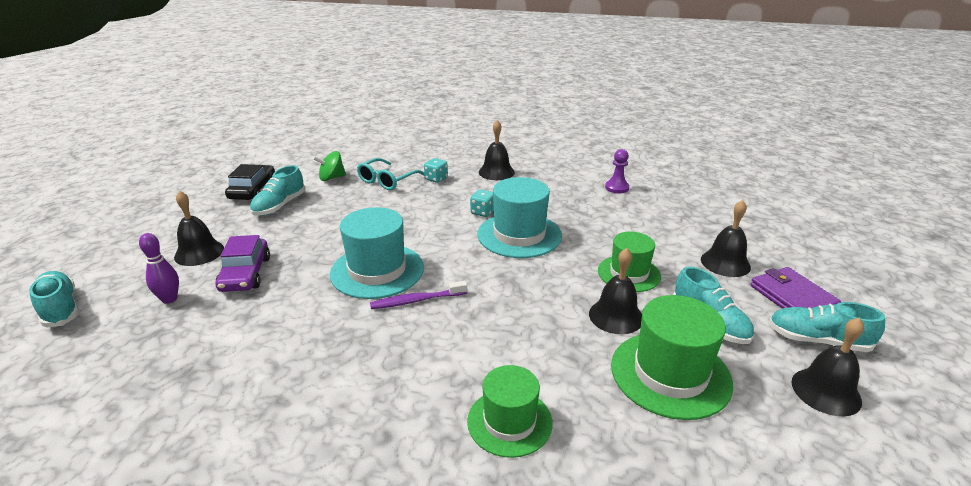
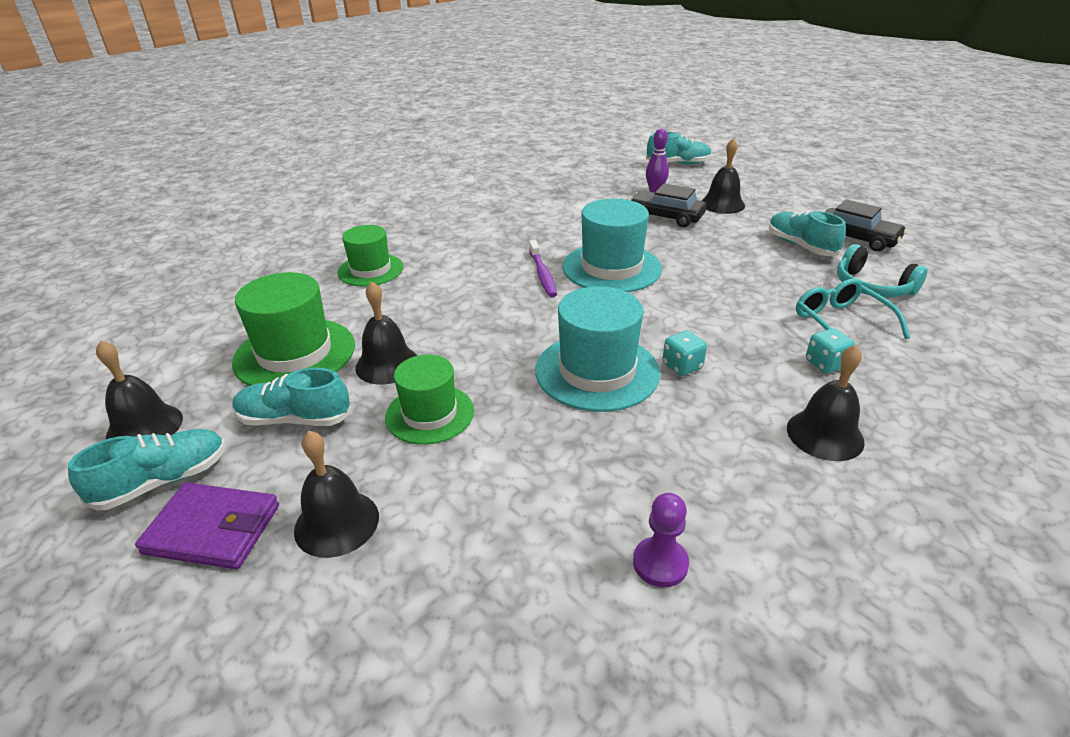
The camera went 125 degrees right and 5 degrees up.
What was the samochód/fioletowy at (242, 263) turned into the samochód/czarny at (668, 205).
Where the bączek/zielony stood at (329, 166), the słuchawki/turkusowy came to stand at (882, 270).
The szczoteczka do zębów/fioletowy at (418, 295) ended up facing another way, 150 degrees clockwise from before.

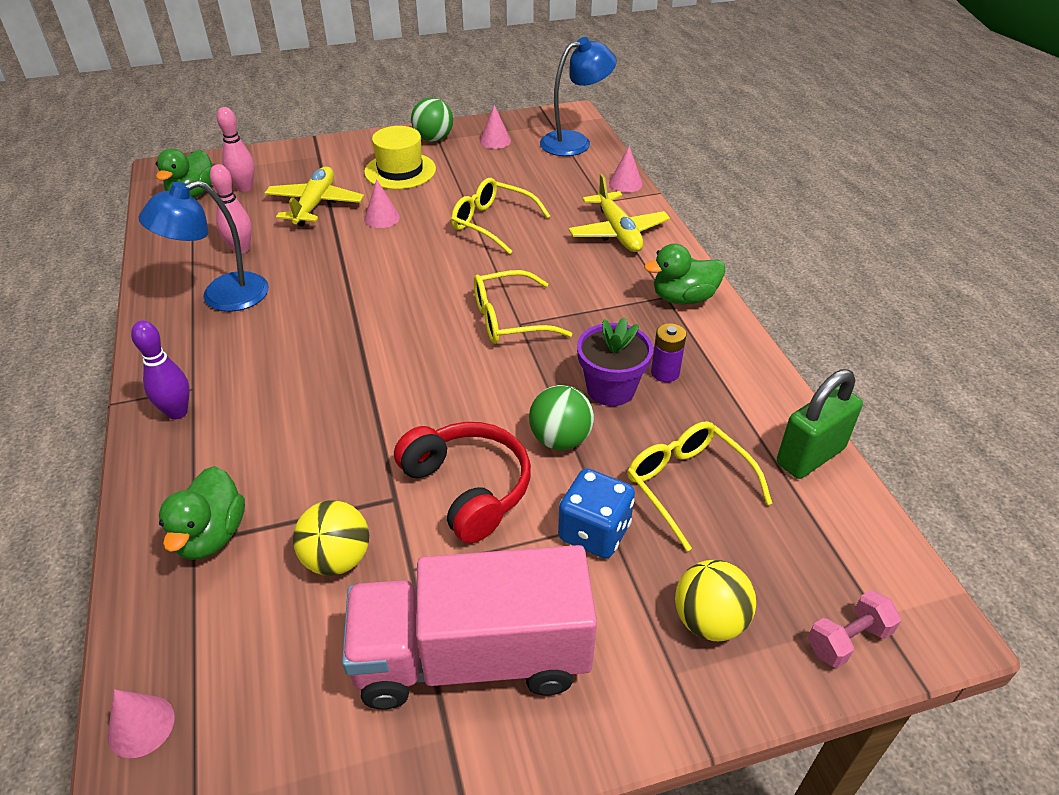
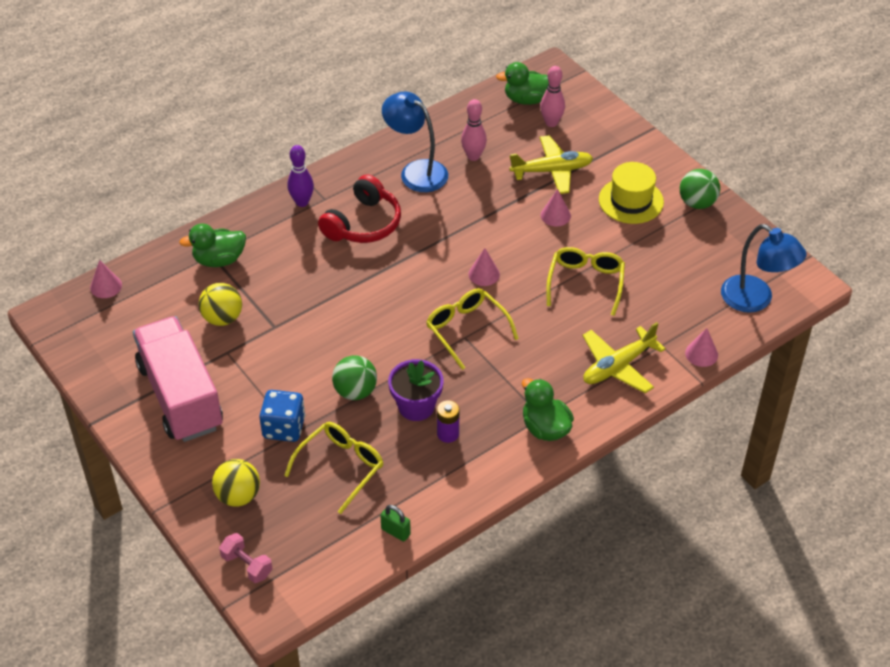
The camera went 70 degrees right and 5 degrees up.
The słuchawki/czerwony ended up elsewhere, having gone from (462, 482) to (359, 208).
The stożek/różowy ended up elsewhere, having gone from (495, 127) to (484, 267).
The size of the kłódka/zielony at (820, 424) changed by a factor of 0.53.

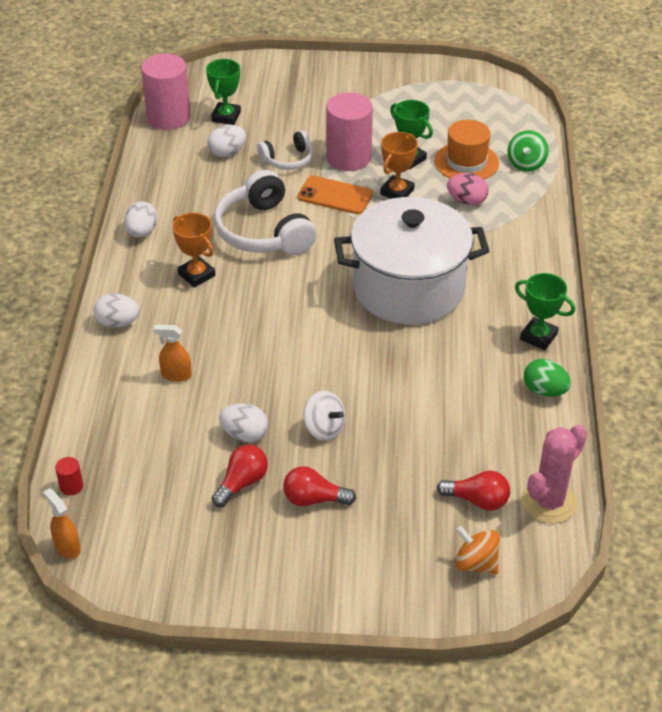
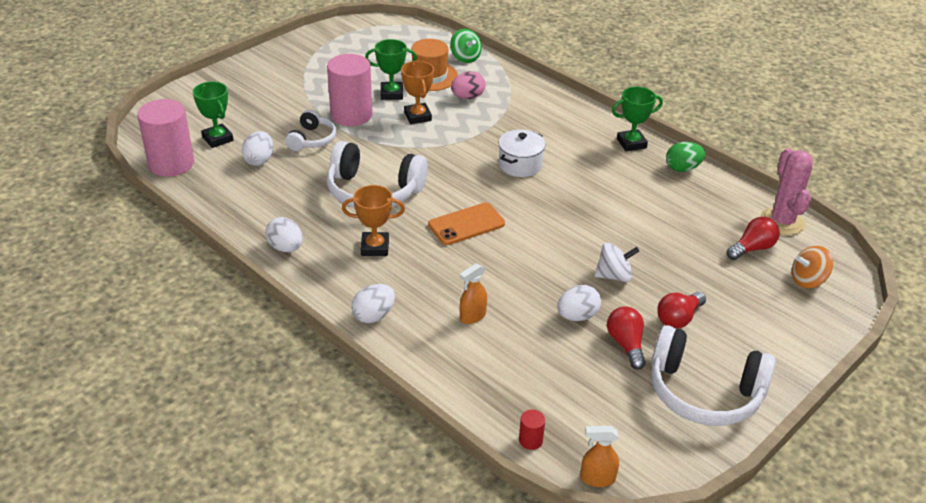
The camera went 50 degrees left and 5 degrees down.
The telefon/pomarańczowy ended up elsewhere, having gone from (335, 195) to (466, 224).
The size of the garnek/biały at (411, 260) changed by a factor of 0.44.
The second view gained the słuchawki/biały at (713, 375).

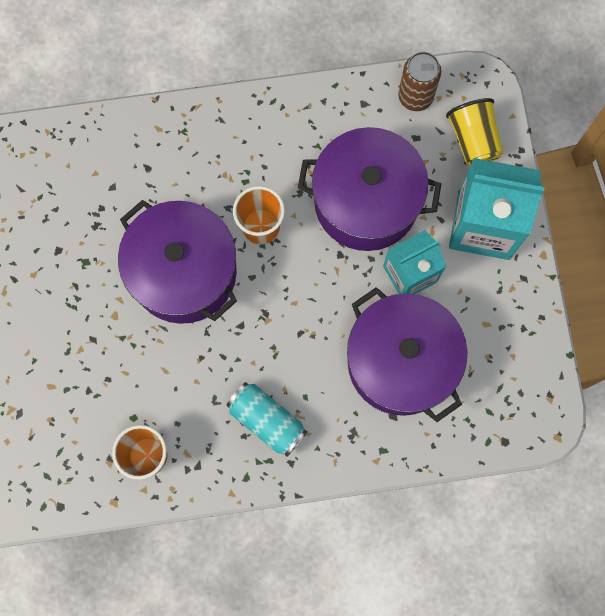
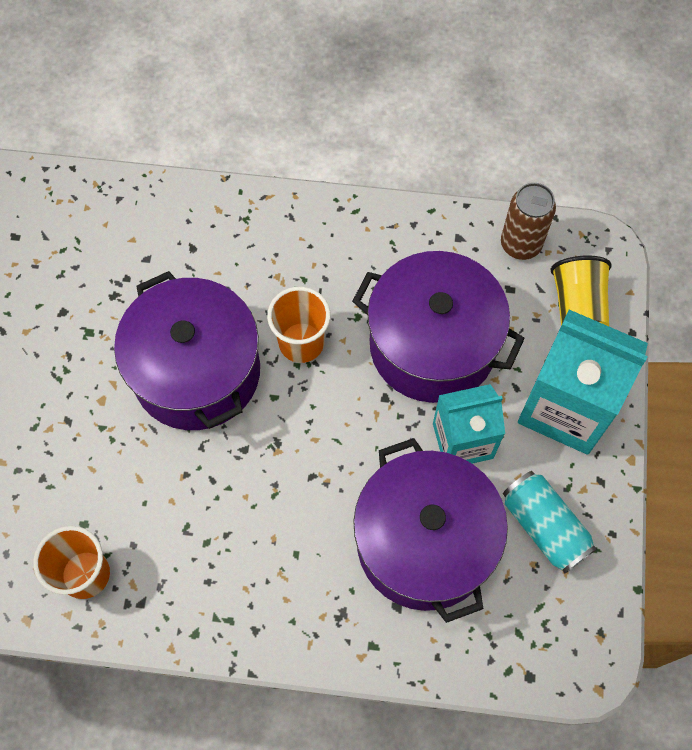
The camera went 15 degrees right and 10 degrees down.
The puszka/turkusowy ended up elsewhere, having gone from (267, 419) to (550, 522).

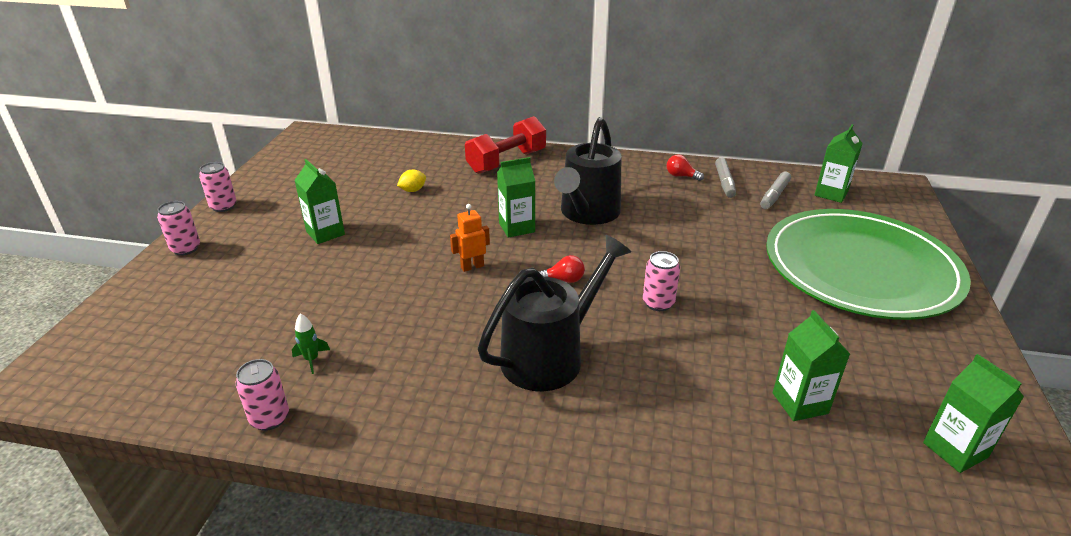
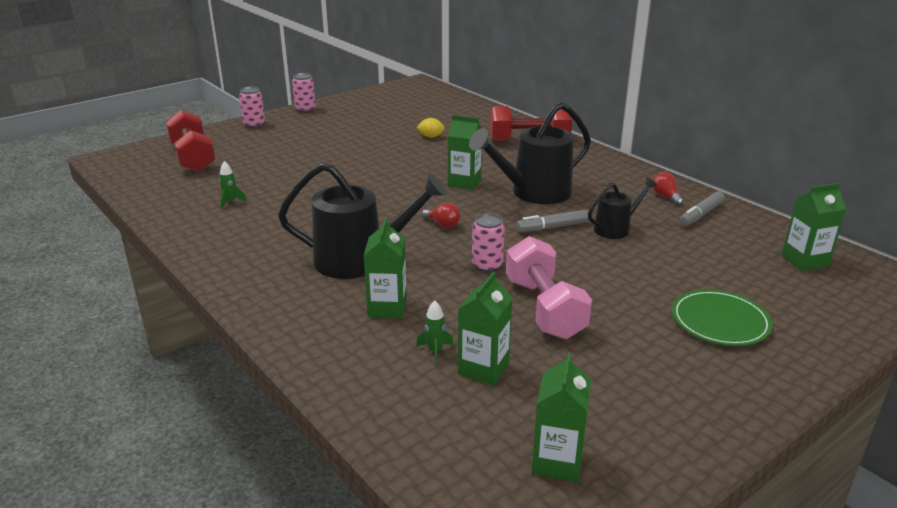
The camera went 40 degrees right and 5 degrees down.
The second view lost the puszka/różowy at (262, 395).
The karton mleka/zielony ended up elsewhere, having gone from (319, 201) to (385, 268).
The second view lost the robot/pomarańczowy at (470, 238).
The flamaster/szary ended up elsewhere, having gone from (775, 190) to (552, 221).
The size of the talerz/zielony at (868, 264) changed by a factor of 0.44.
The second view gained the hantel/czerwony at (191, 141).
The second view gained the rakieta/zielony at (435, 333).
The second view gained the hantel/różowy at (549, 287).
The second view gained the konewka/czarny at (622, 208).

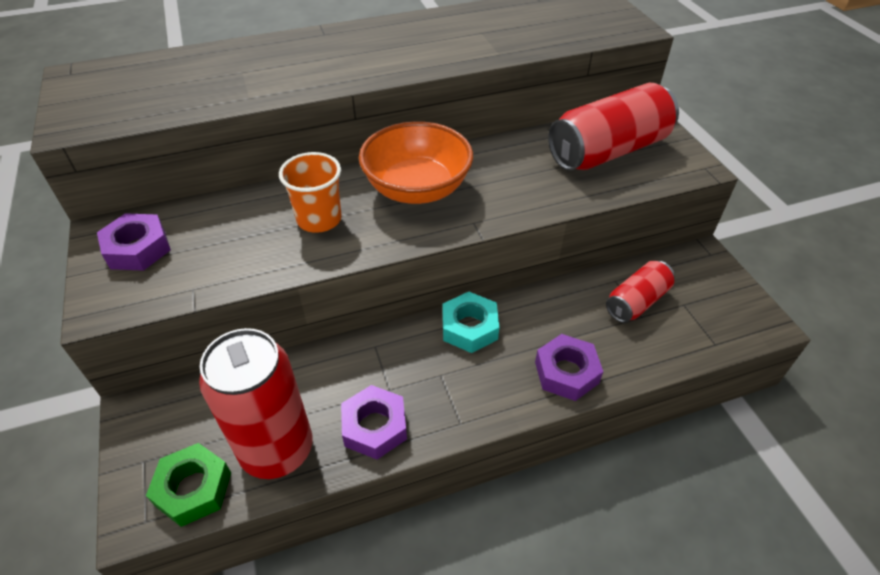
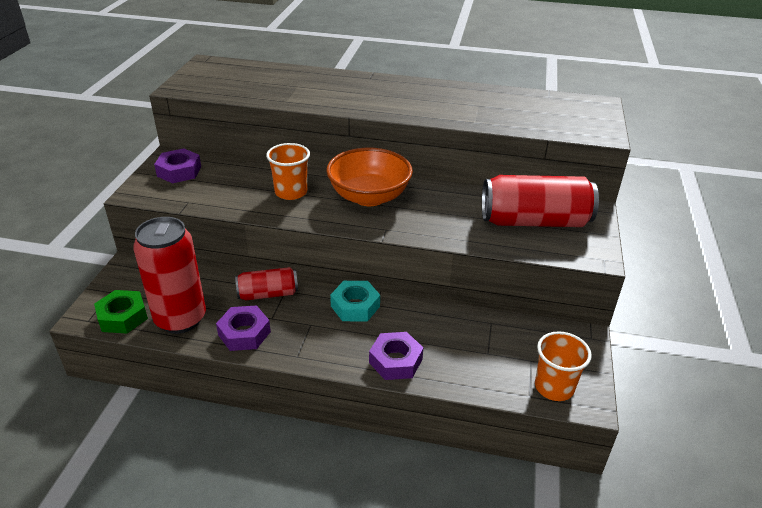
The camera went 30 degrees right and 10 degrees down.
The puszka/czerwony ended up elsewhere, having gone from (640, 292) to (266, 283).
The second view gained the szklanka/pomarańczowy at (563, 366).

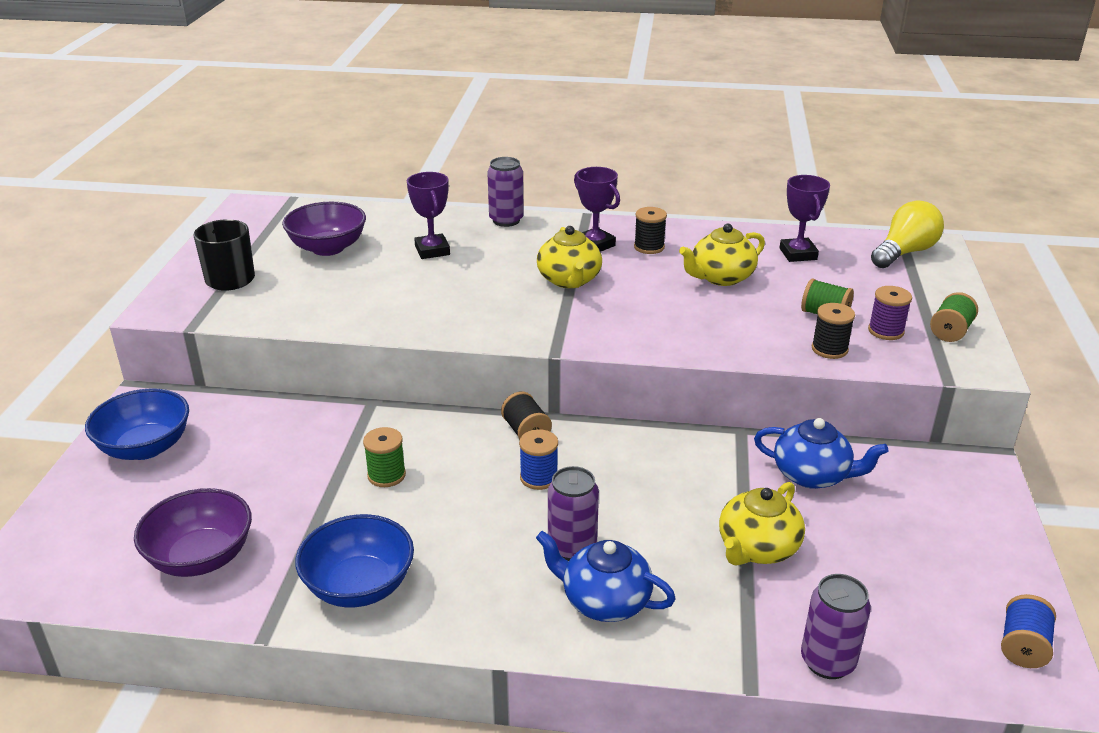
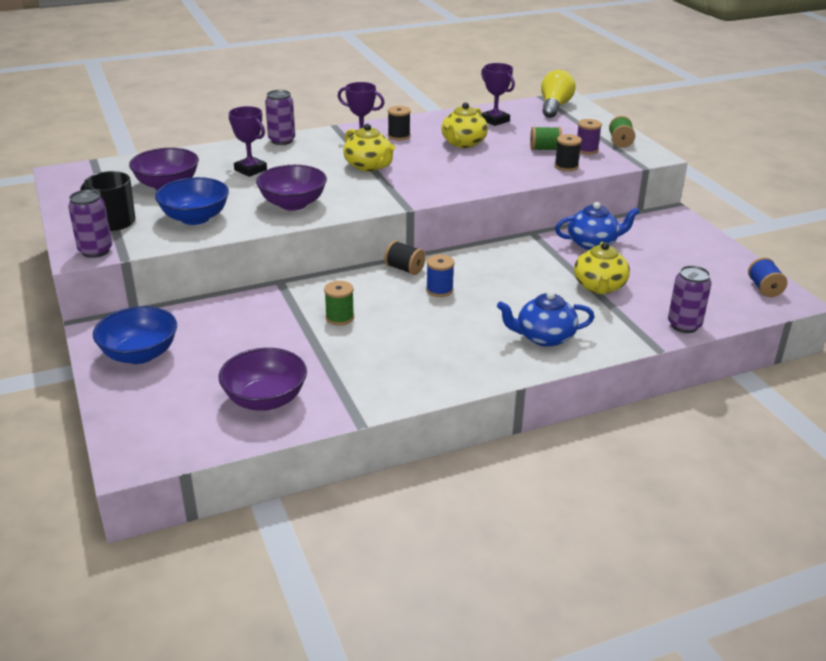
The camera went 30 degrees left and 0 degrees up.
The miska/niebieski ended up elsewhere, having gone from (354, 560) to (192, 201).
The puszka/fioletowy ended up elsewhere, having gone from (573, 513) to (90, 224).
The second view gained the miska/fioletowy at (291, 188).

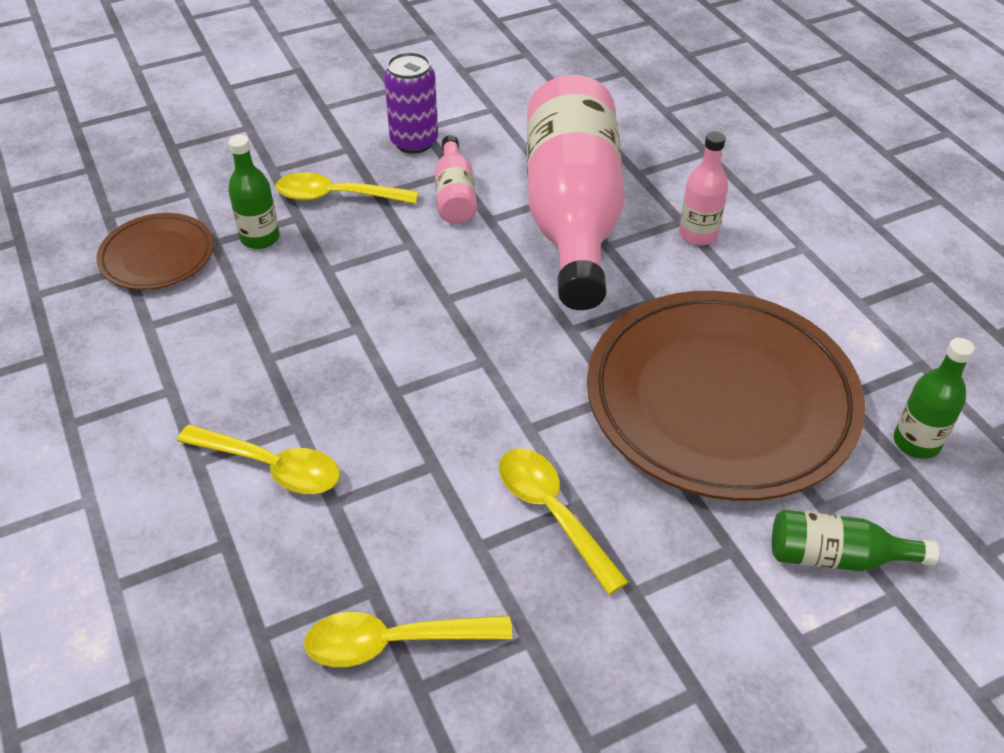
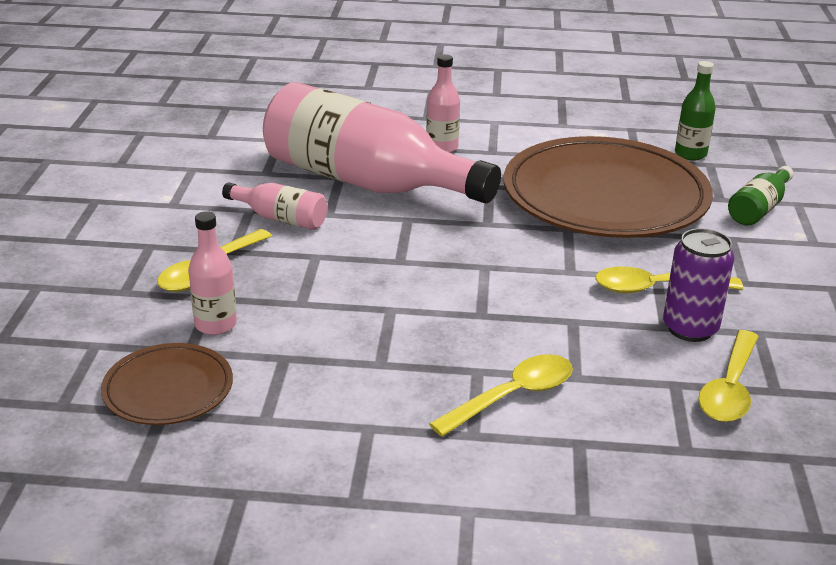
The camera went 60 degrees left and 15 degrees down.
What was the butelka/zielony at (254, 192) turned into the butelka/różowy at (212, 273).
The puszka/fioletowy ended up elsewhere, having gone from (411, 103) to (698, 285).

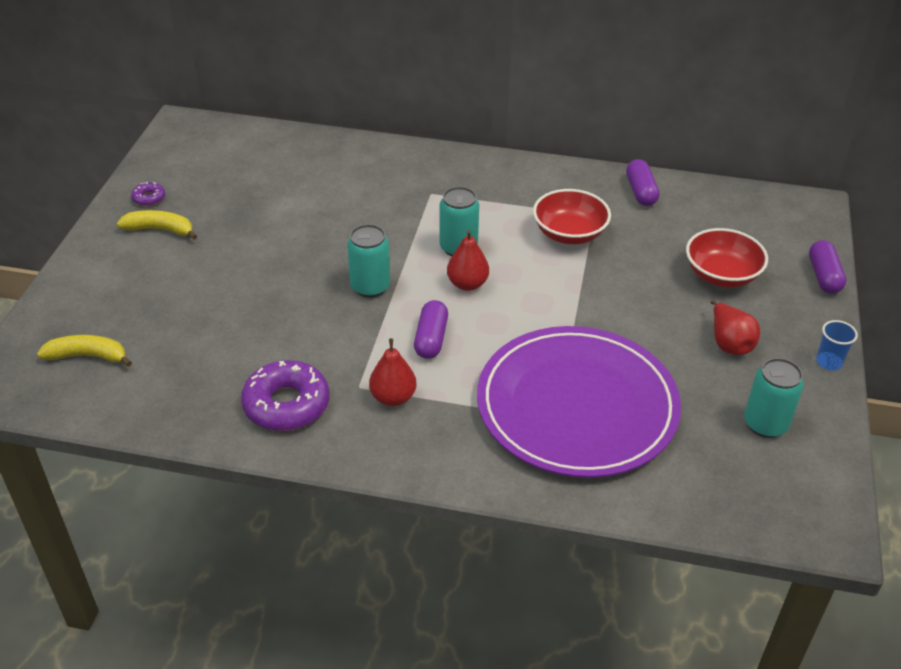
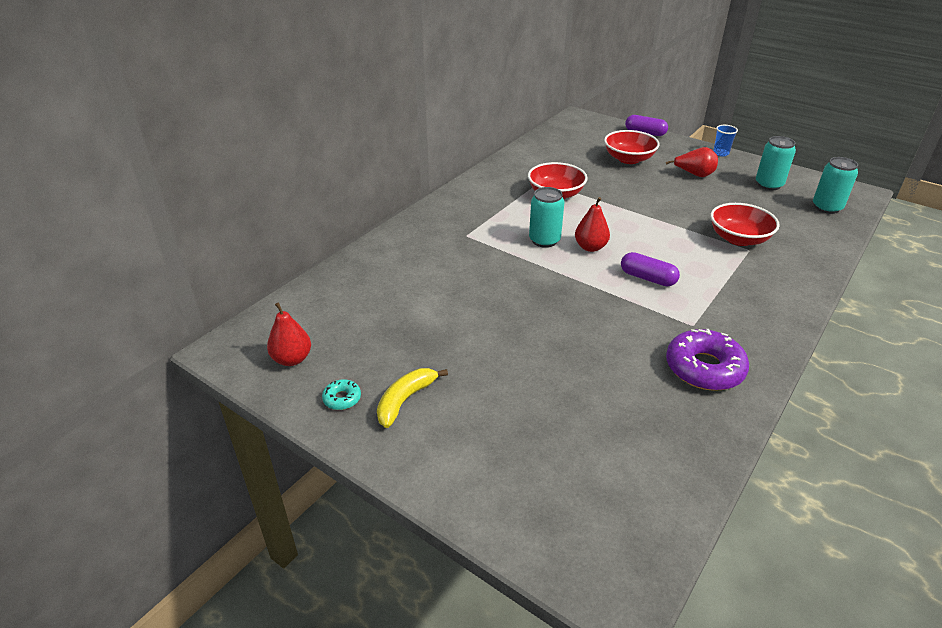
The camera went 65 degrees left and 5 degrees down.
The second view lost the banan/żółty at (84, 351).
What was the donut/fioletowy at (148, 194) turned into the donut/turkusowy at (341, 394).
The puszka/turkusowy ended up elsewhere, having gone from (368, 261) to (835, 185).
The gruszka/czerwony ended up elsewhere, having gone from (393, 372) to (289, 334).
Where the talerz/fioletowy stood at (579, 402), the miska/czerwony came to stand at (745, 224).
The second view lost the kapsułka/fioletowy at (643, 182).

